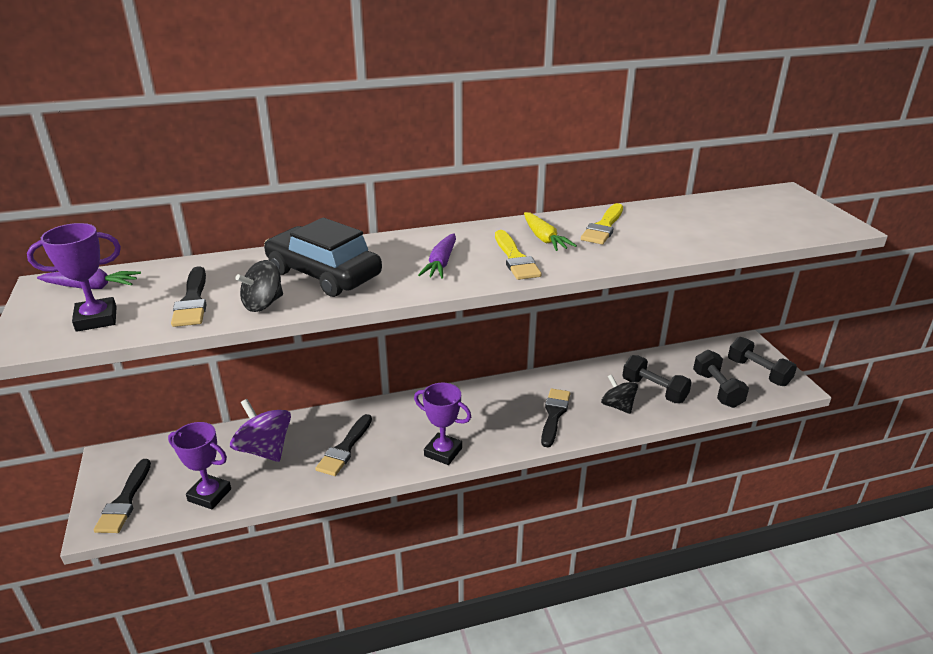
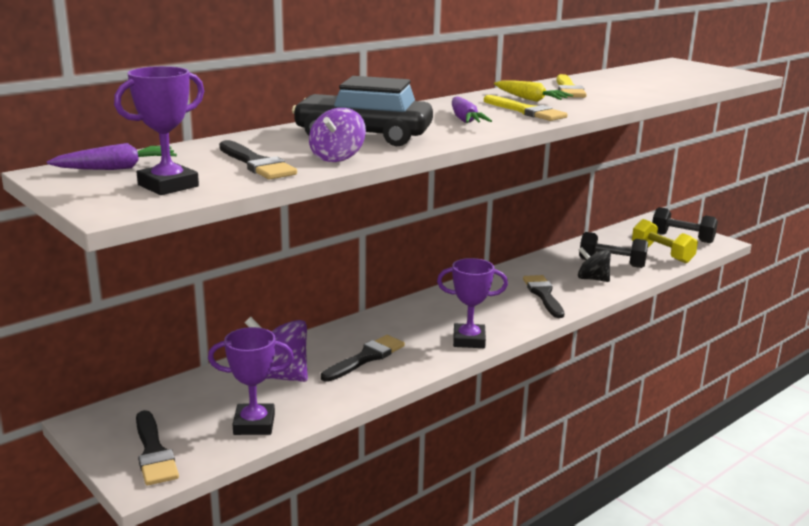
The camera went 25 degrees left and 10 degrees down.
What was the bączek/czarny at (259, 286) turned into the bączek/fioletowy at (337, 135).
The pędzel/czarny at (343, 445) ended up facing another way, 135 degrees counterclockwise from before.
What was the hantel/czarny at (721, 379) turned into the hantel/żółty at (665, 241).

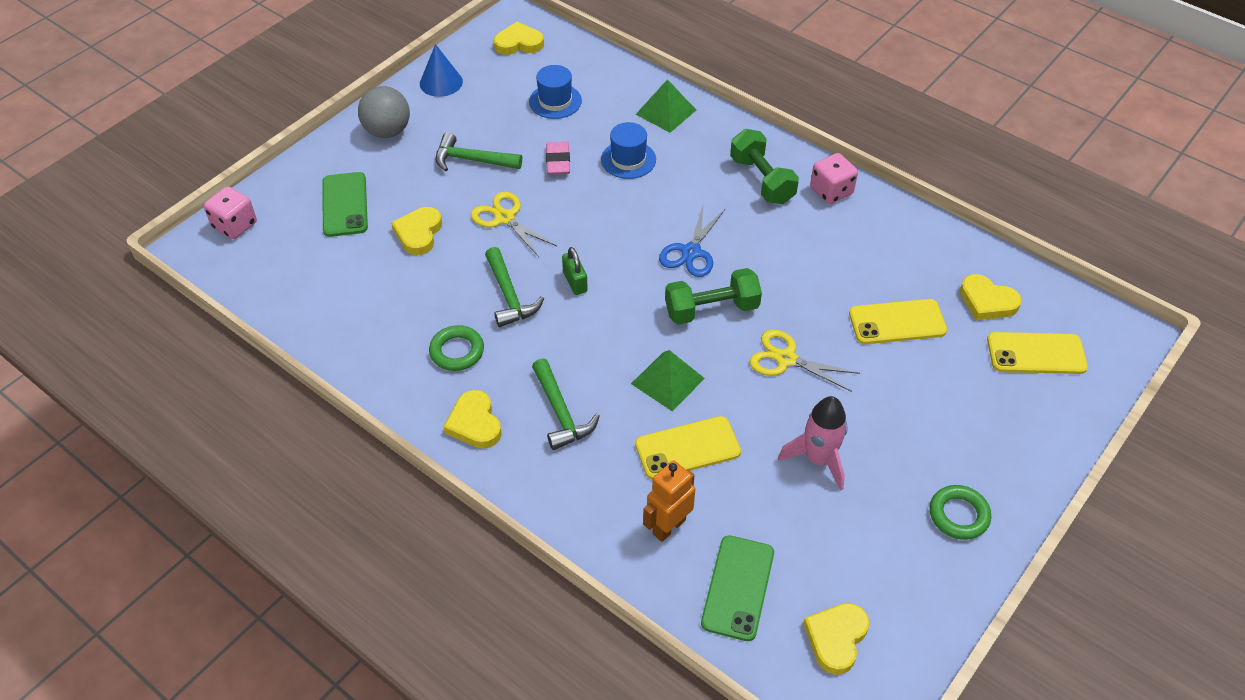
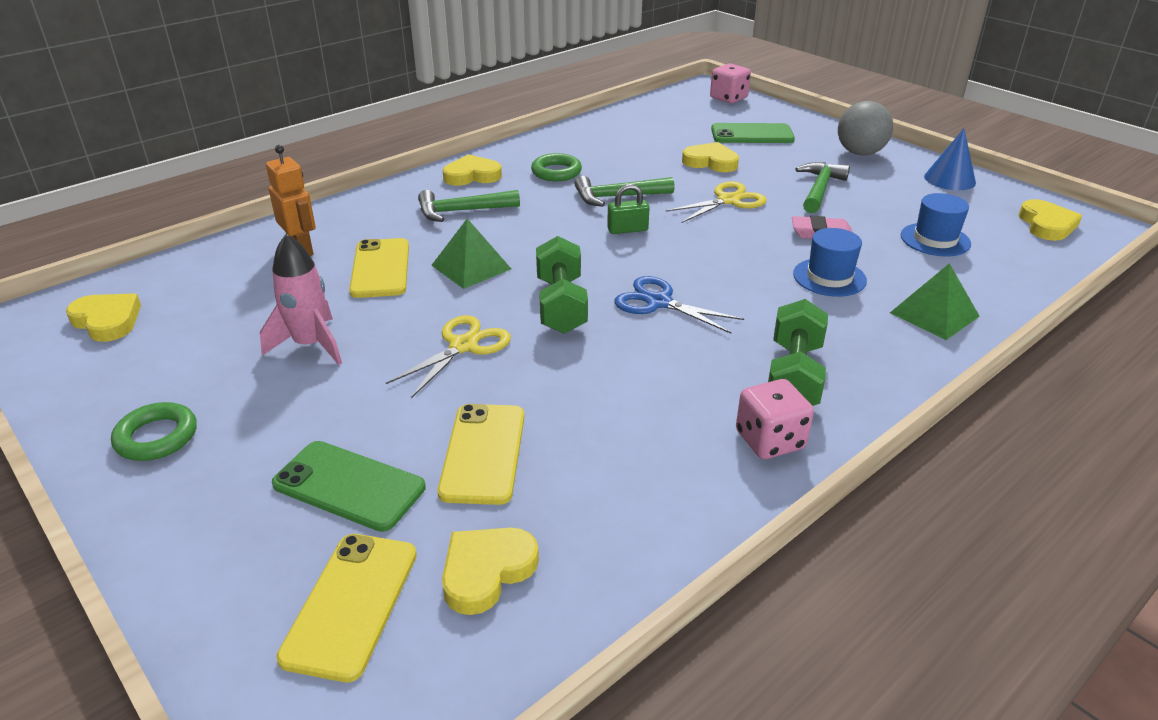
The camera went 100 degrees right and 15 degrees down.
The telefon/zielony ended up elsewhere, having gone from (737, 588) to (349, 486).
The hantel/zielony at (764, 166) ended up facing another way, 60 degrees counterclockwise from before.

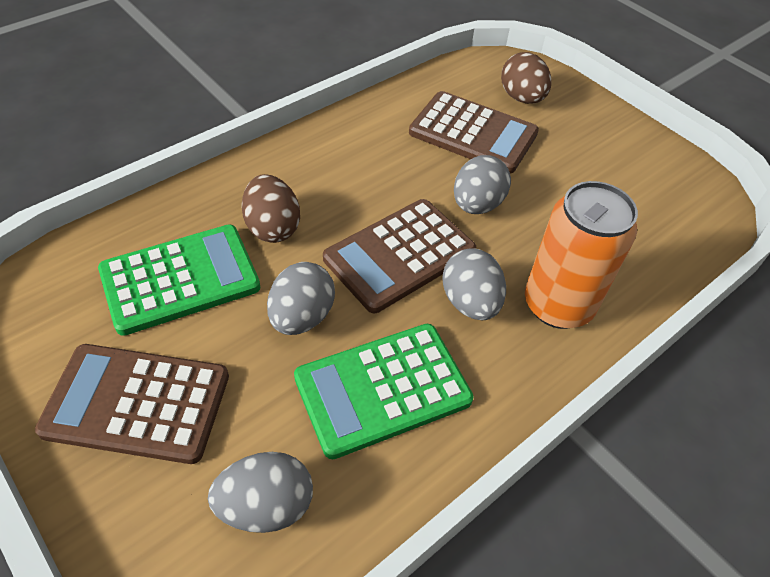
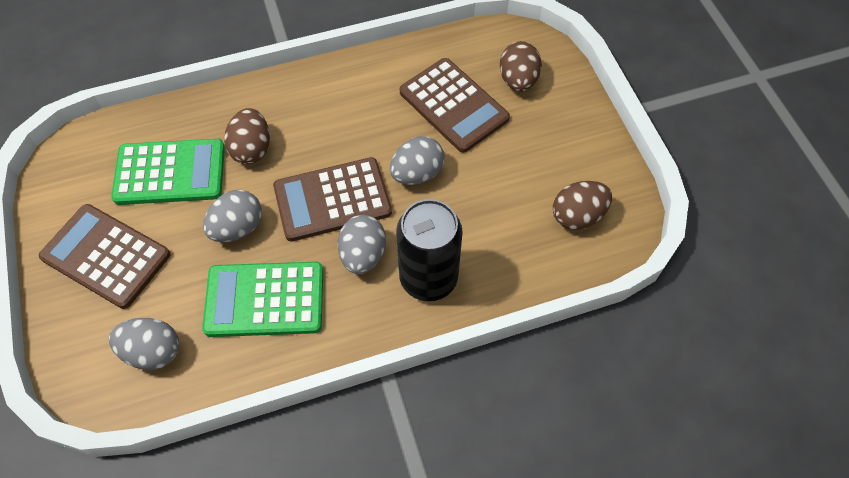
The camera went 25 degrees right and 10 degrees up.
What was the puszka/pomarańczowy at (581, 255) turned into the puszka/czarny at (429, 250).
The second view gained the jajko/brązowy at (582, 205).

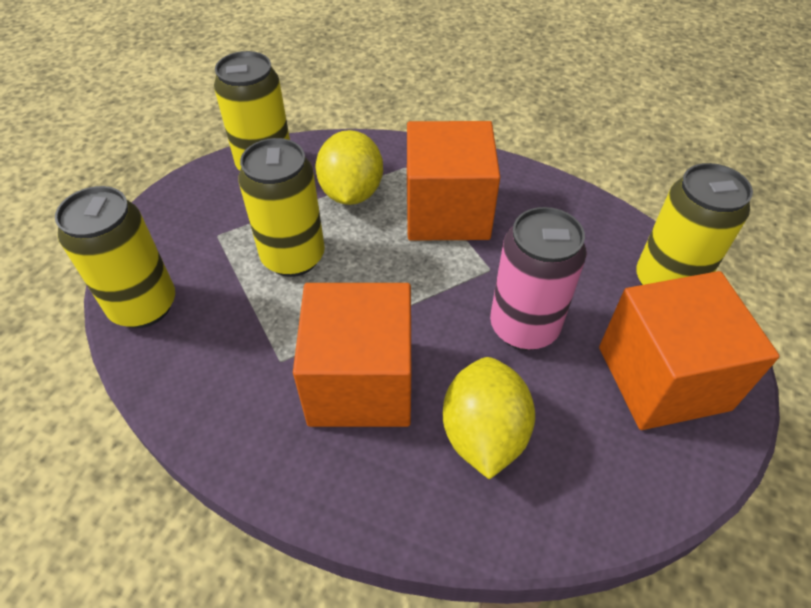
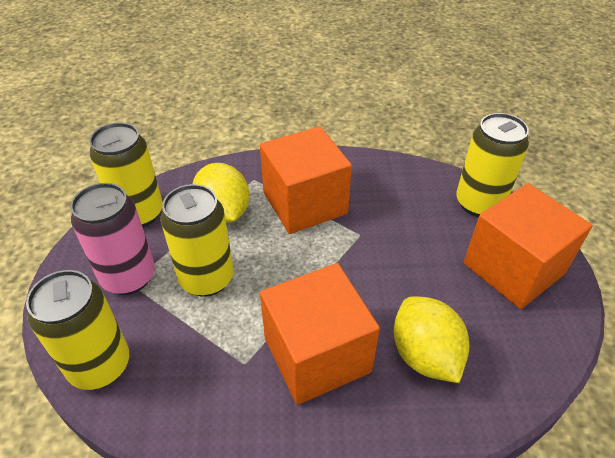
The camera went 25 degrees left and 5 degrees down.
The puszka/różowy ended up elsewhere, having gone from (538, 278) to (113, 239).

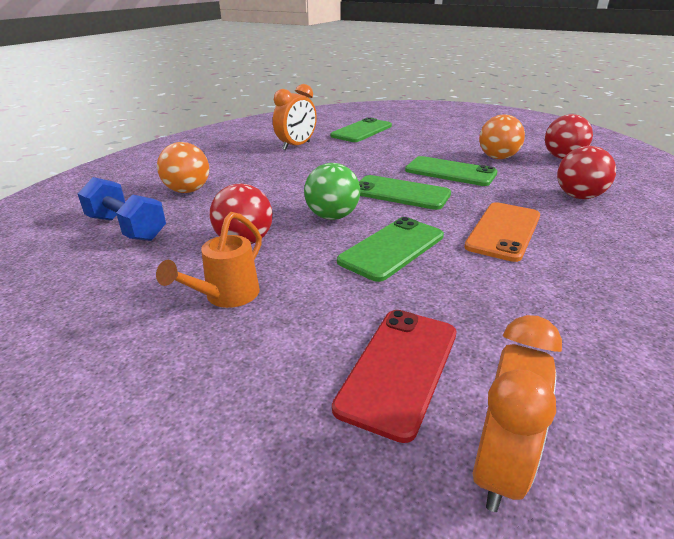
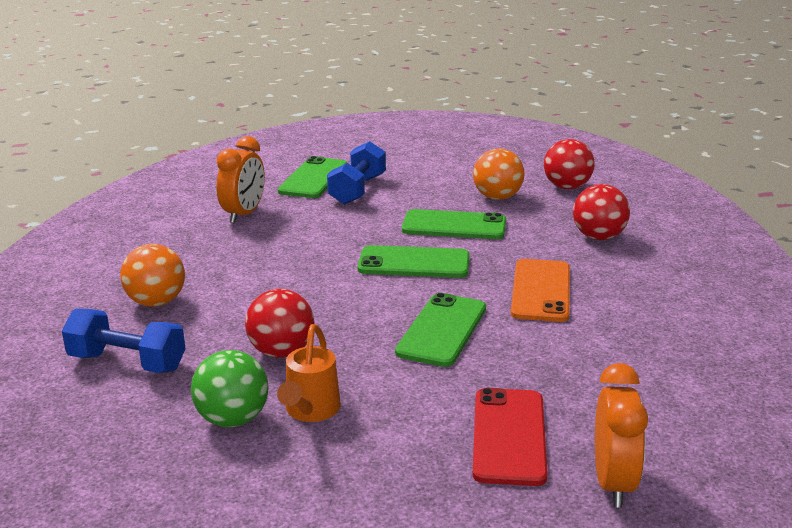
The camera went 20 degrees left and 5 degrees down.
The piłka/zielony ended up elsewhere, having gone from (332, 191) to (230, 388).
The second view gained the hantel/niebieski at (356, 173).

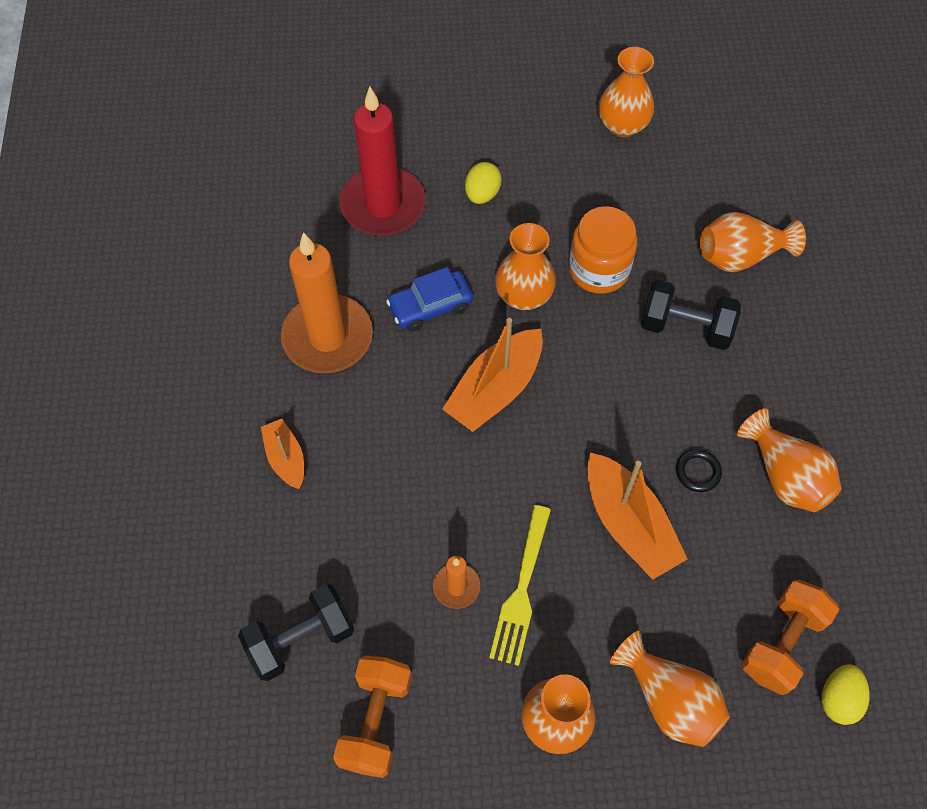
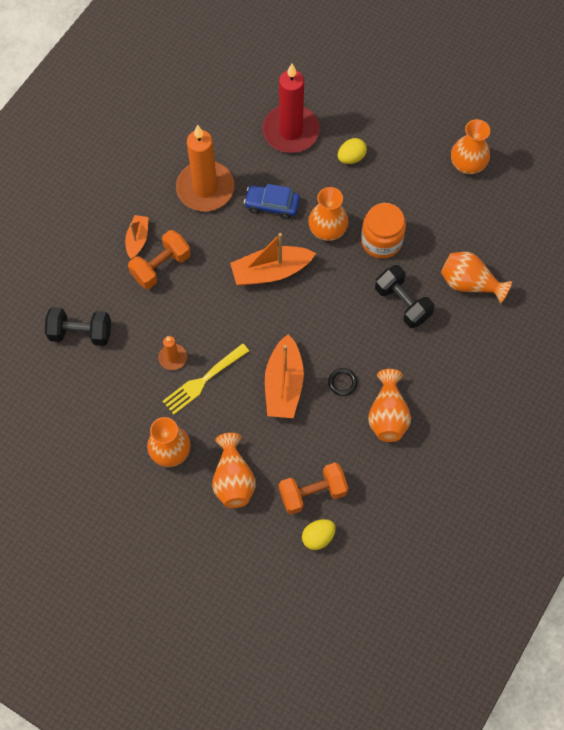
The camera went 35 degrees right and 5 degrees up.
The hantel/pomarańczowy ended up elsewhere, having gone from (372, 716) to (159, 259).

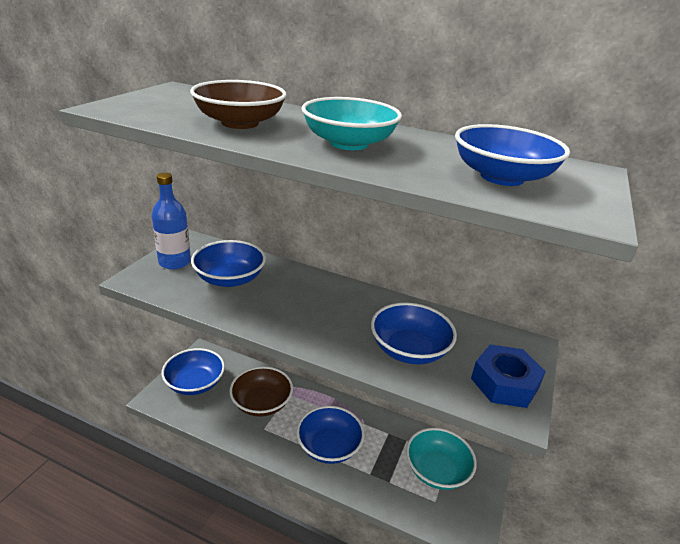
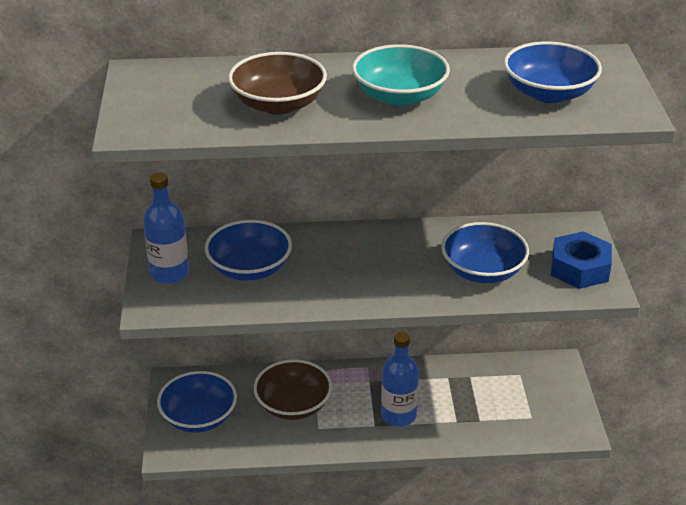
The camera went 25 degrees left and 5 degrees up.
Where the miska/niebieski stood at (330, 435), the butelka/niebieski came to stand at (400, 379).
The second view lost the miska/turkusowy at (441, 459).

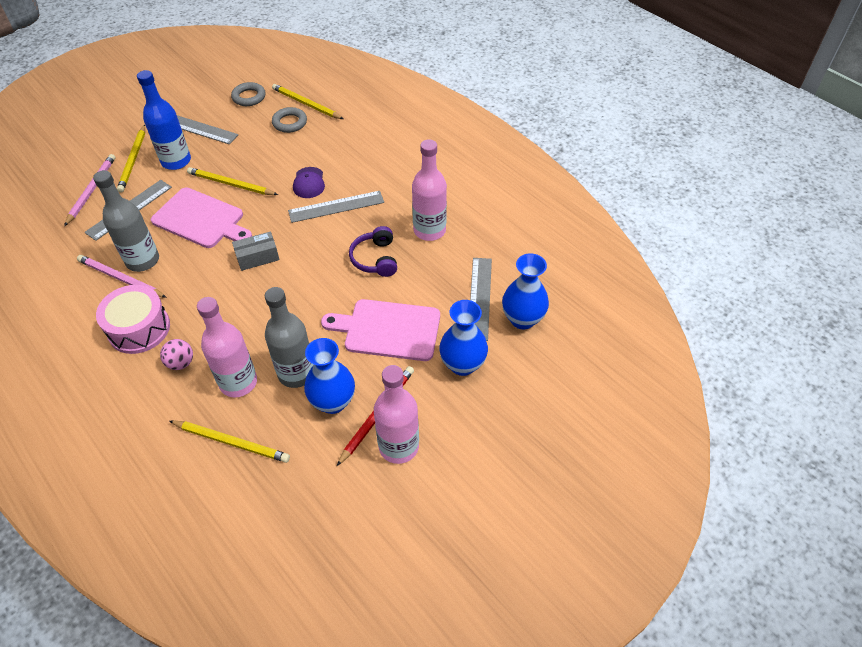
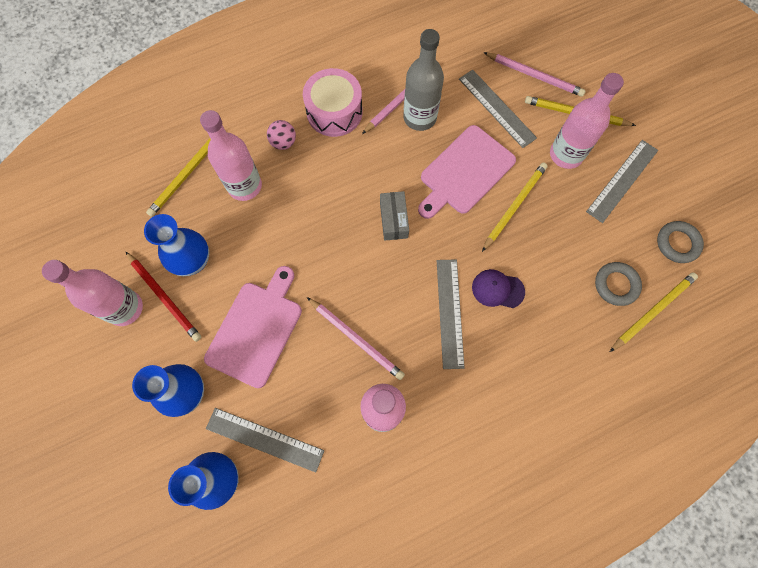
The camera went 105 degrees right and 20 degrees up.
What was the butelka/niebieski at (164, 120) turned into the butelka/różowy at (587, 121).
The second view lost the butelka/szary at (289, 337).
Where the słuchawki/fioletowy stood at (373, 251), the ołówek/różowy came to stand at (356, 338).

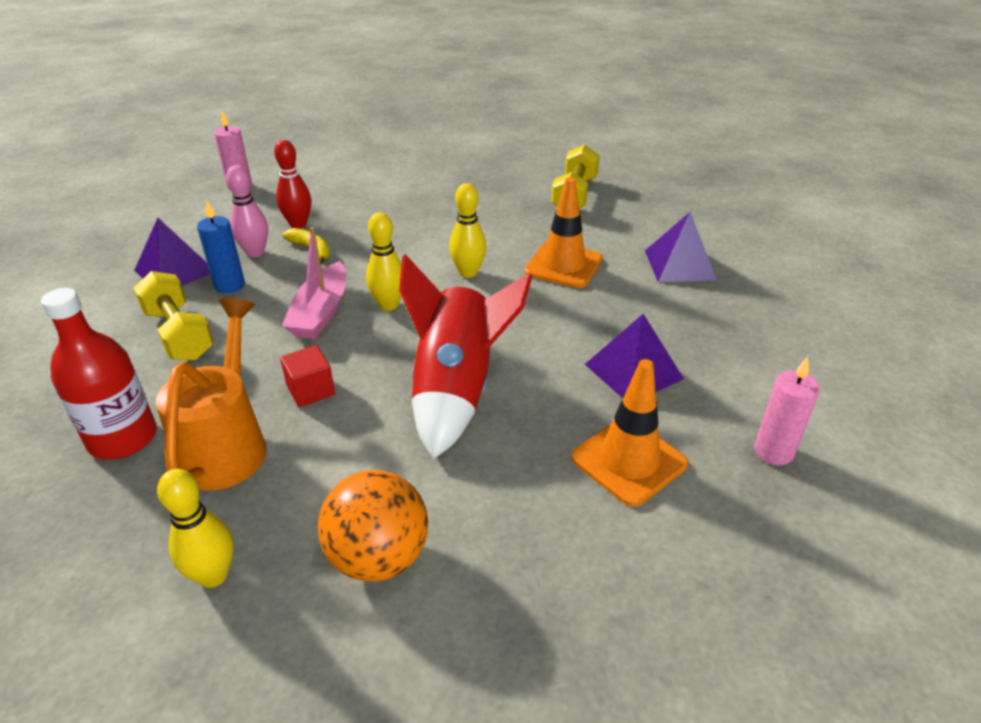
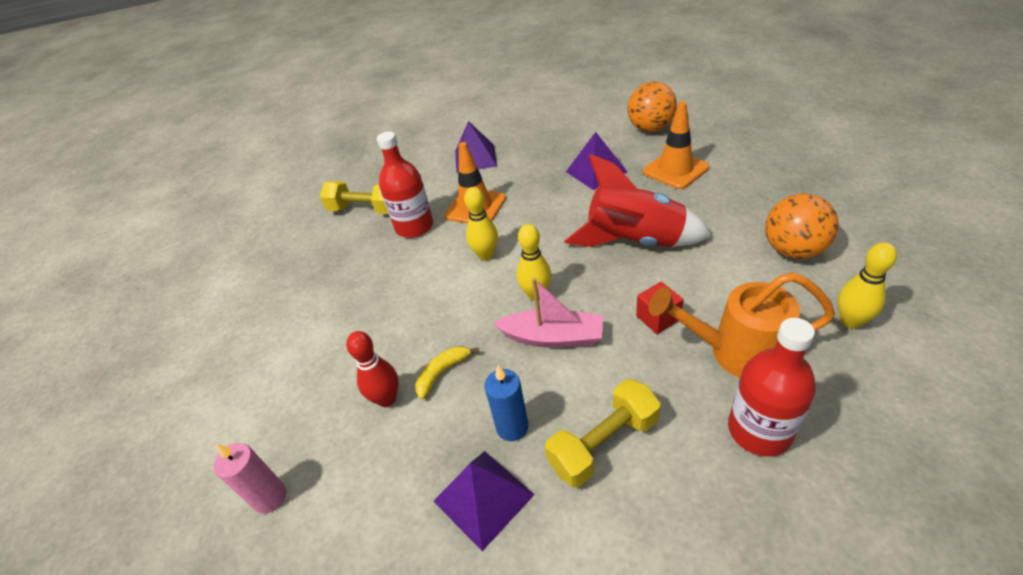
The camera went 85 degrees left and 5 degrees up.
The second view lost the kręgiel/różowy at (247, 211).
Where the świeca/różowy stood at (787, 411), the piłka/pomarańczowy came to stand at (652, 107).
The second view gained the butelka/czerwony at (405, 184).

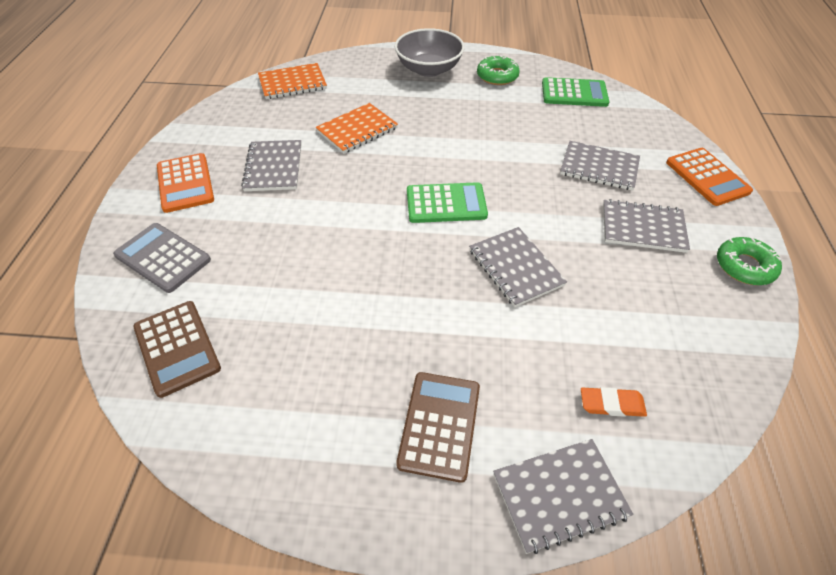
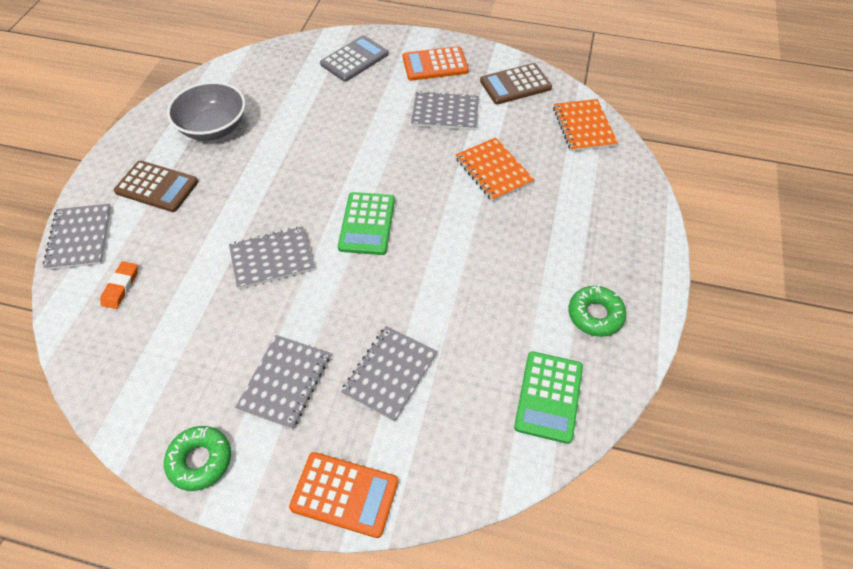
The camera went 100 degrees right and 5 degrees up.
The kalkulator/brązowy ended up elsewhere, having gone from (177, 349) to (516, 83).
The miska/szary ended up elsewhere, having gone from (430, 52) to (206, 111).
The kalkulator/pomarańczowy at (709, 177) ended up facing another way, 150 degrees counterclockwise from before.

